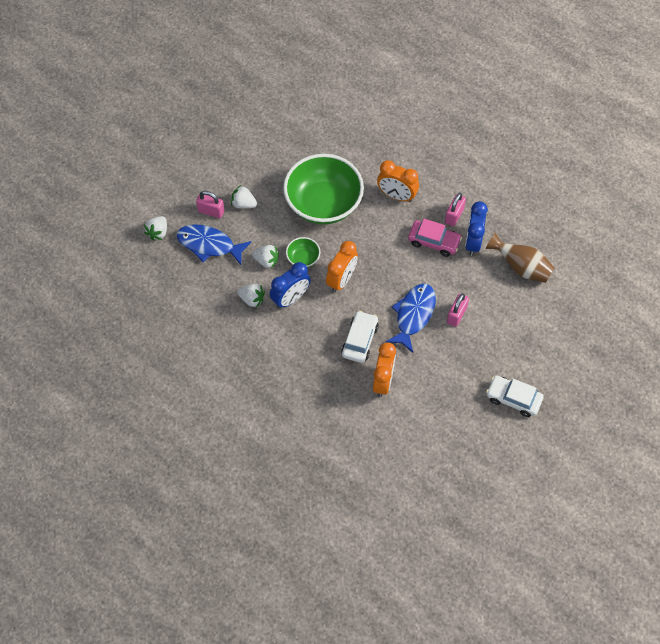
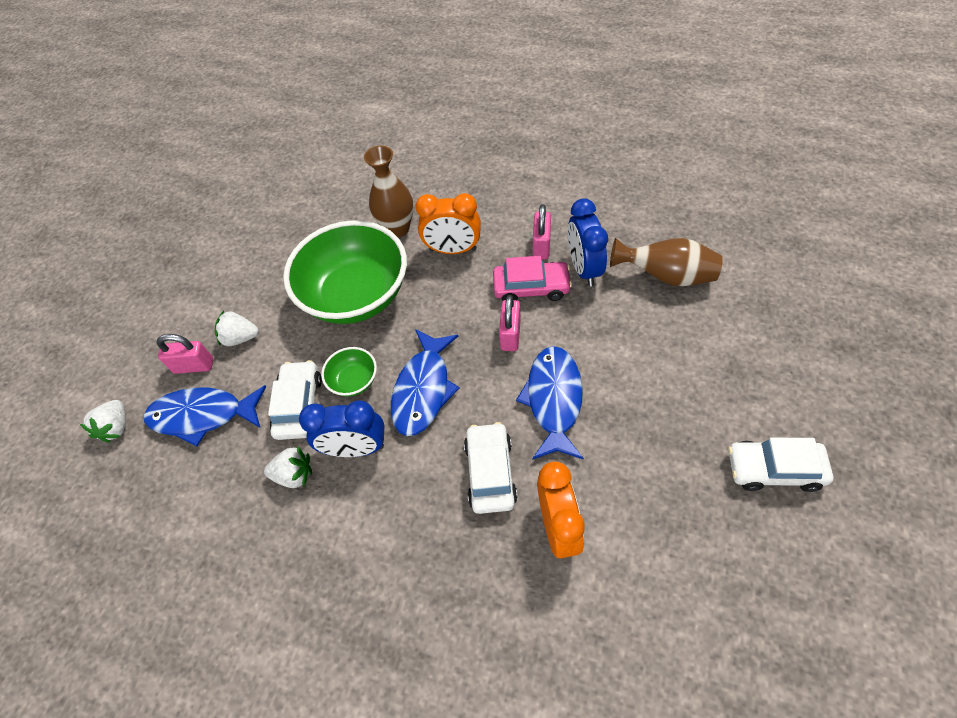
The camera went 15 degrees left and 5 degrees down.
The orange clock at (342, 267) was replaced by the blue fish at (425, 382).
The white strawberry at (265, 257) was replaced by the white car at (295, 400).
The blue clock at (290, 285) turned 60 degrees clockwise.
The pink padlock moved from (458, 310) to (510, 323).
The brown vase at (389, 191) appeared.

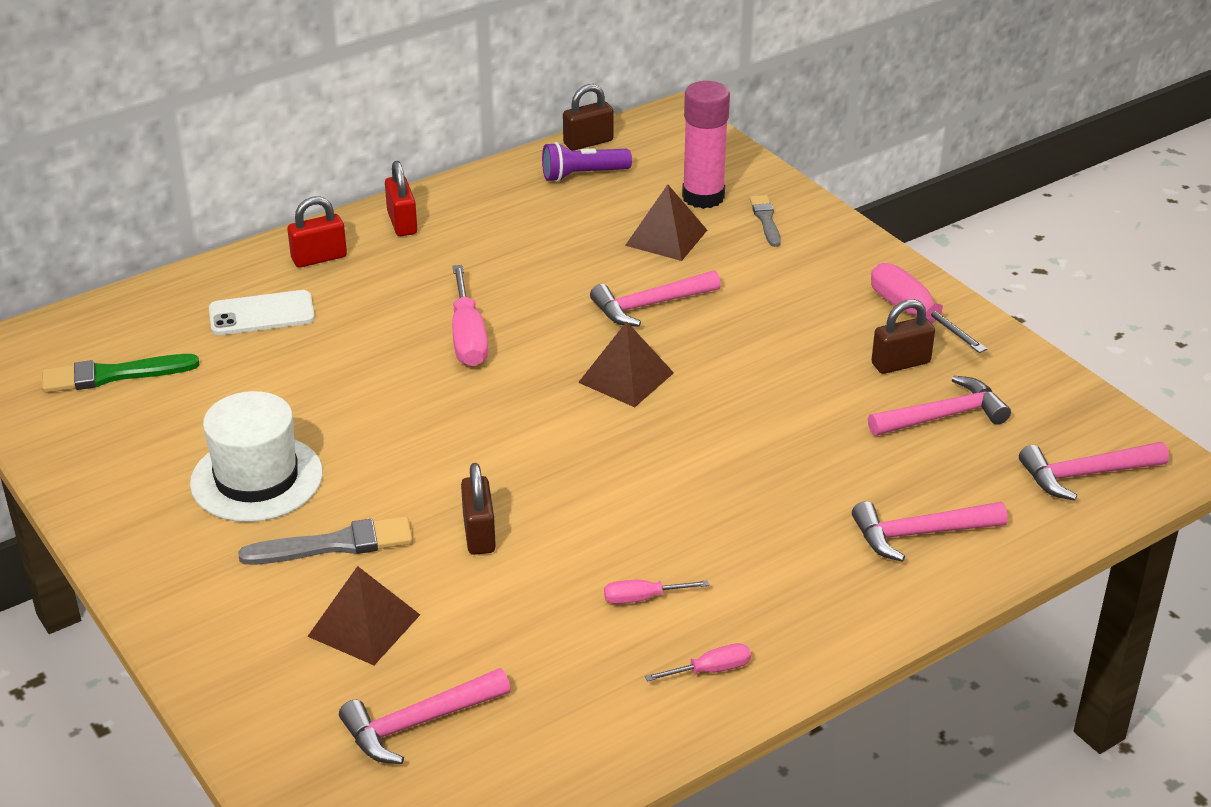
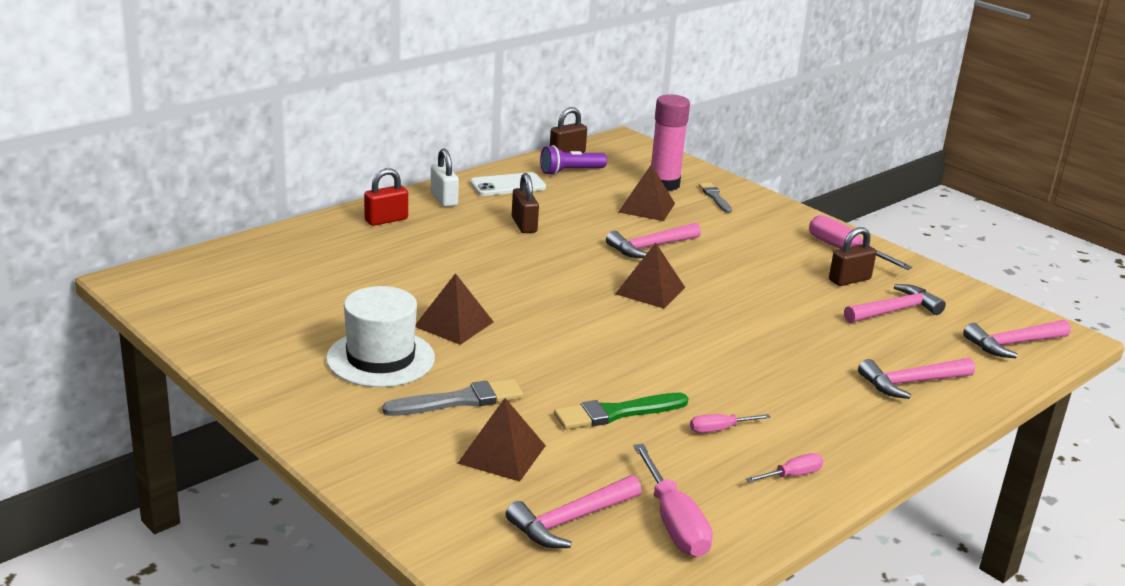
The camera went 10 degrees left and 10 degrees down.
The red padlock at (401, 198) became the white padlock at (445, 178).
The pink screwdriver moved from (470, 316) to (673, 500).
The white phone moved from (262, 312) to (508, 184).
The green brush moved from (120, 373) to (621, 411).
The brown padlock moved from (478, 509) to (525, 203).
The brown pyramid at (455, 309) appeared.

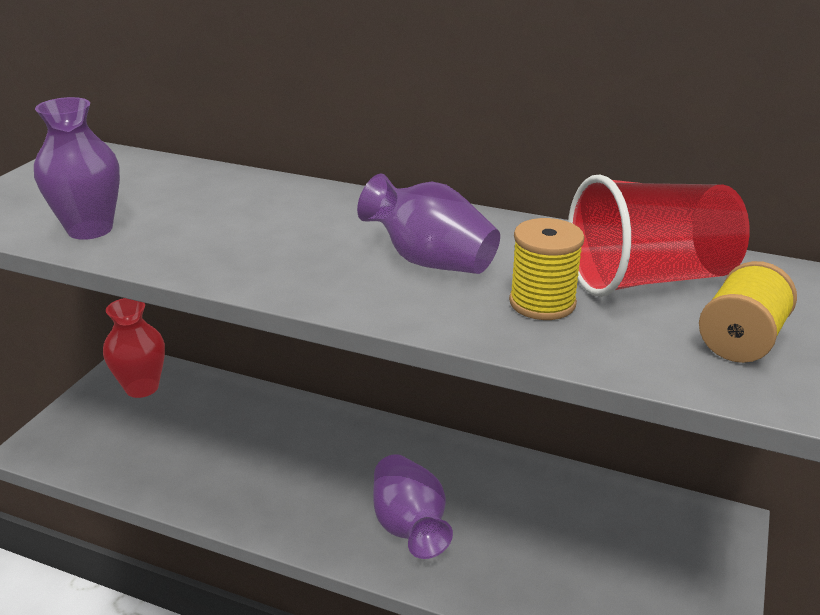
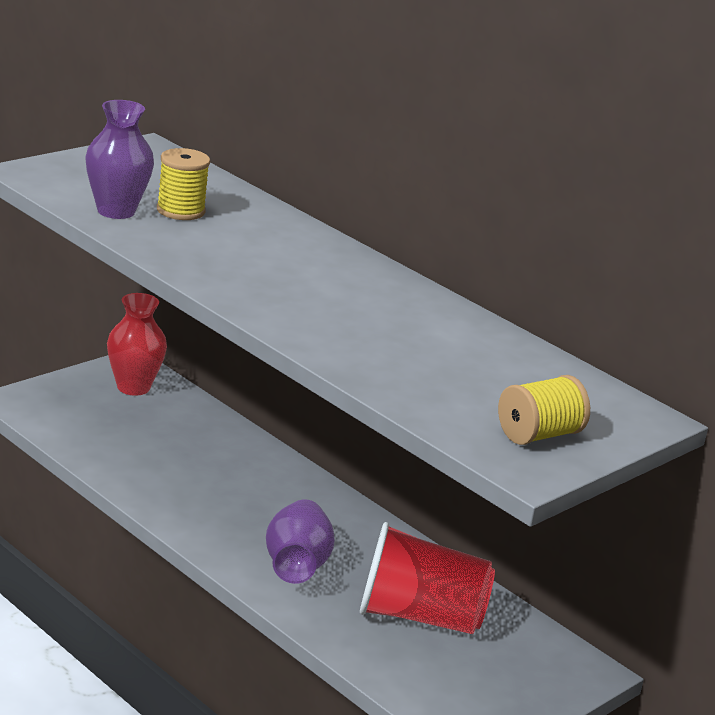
The camera went 20 degrees right and 5 degrees down.
The purple vase at (428, 224) disappeared.
The red cup moved from (659, 235) to (427, 578).
The yellow spool moved from (546, 269) to (183, 184).

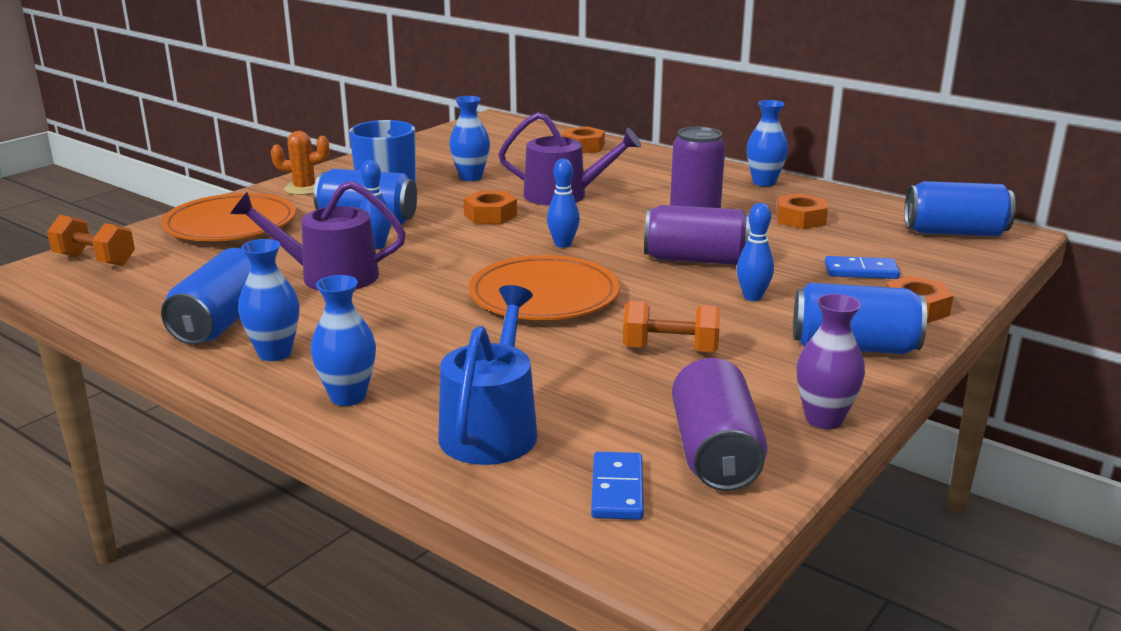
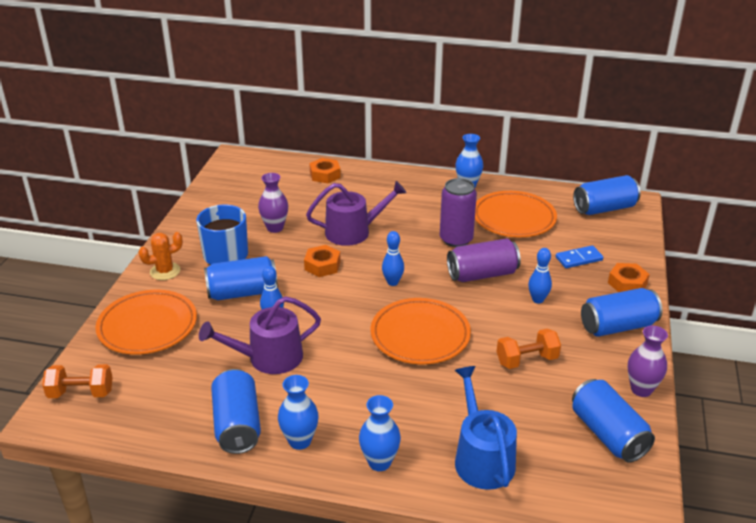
The camera went 25 degrees left and 10 degrees up.
The blue vase at (469, 138) became the purple vase at (273, 203).
The orange nut at (802, 211) was replaced by the orange plate at (516, 214).
The purple can at (719, 424) became the blue can at (613, 420).
The blue domino at (617, 486) disappeared.

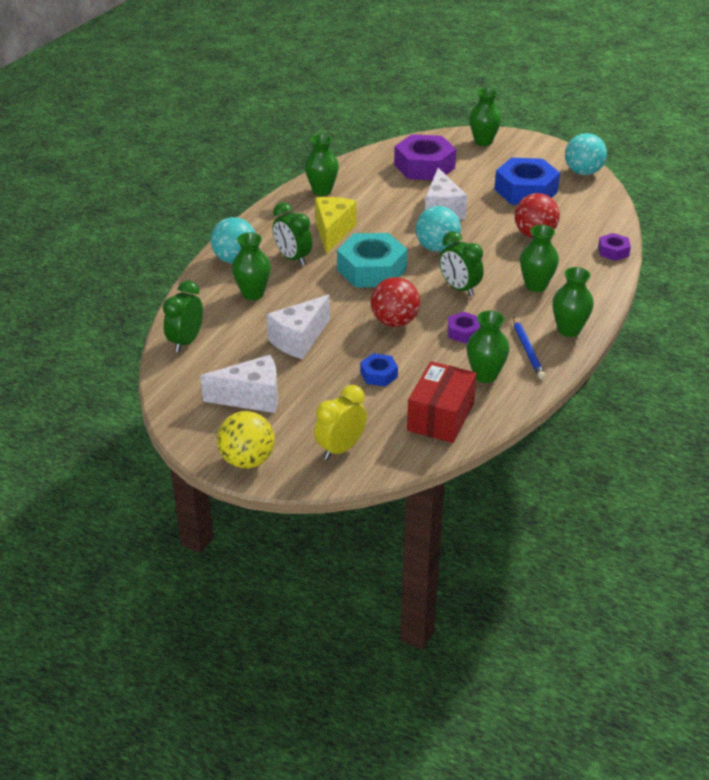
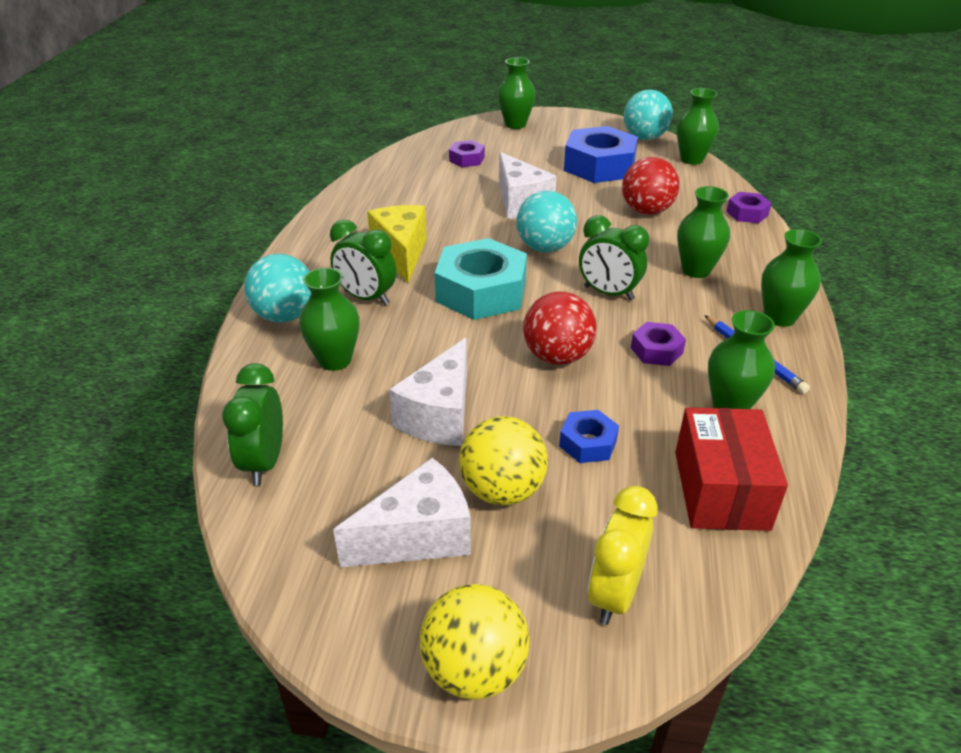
The camera went 20 degrees left and 0 degrees up.
The purple nut at (425, 157) changed to 0.49 times the size.
The green vase moved from (322, 165) to (698, 126).
The yellow ball at (503, 461) appeared.

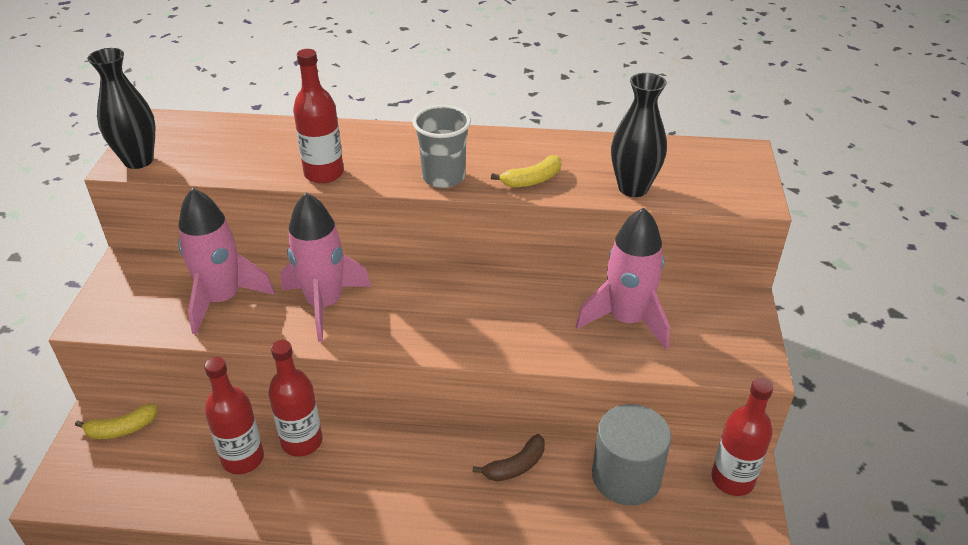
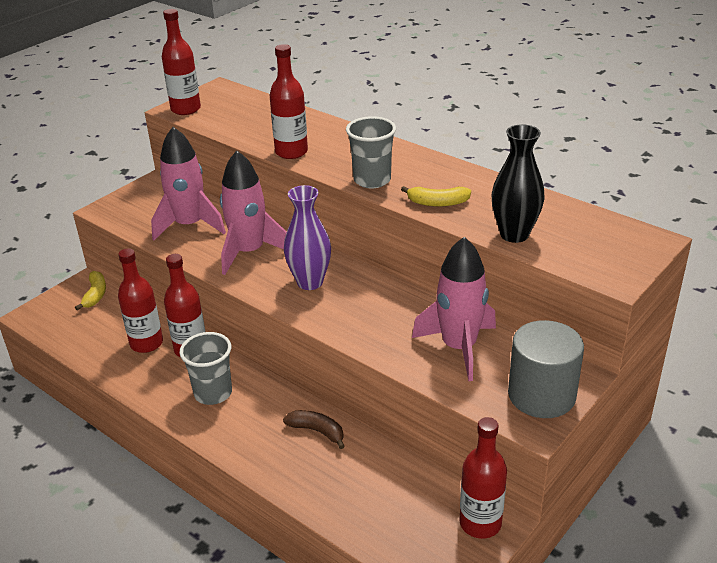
The camera went 35 degrees right and 5 degrees down.
The black vase at (121, 108) was replaced by the red bottle at (181, 62).
The yellow banana at (116, 421) turned 105 degrees counterclockwise.
The grey cylinder moved from (631, 455) to (546, 369).
The brown banana at (509, 457) turned 150 degrees counterclockwise.
The purple vase at (307, 237) appeared.
The grey cup at (206, 368) appeared.

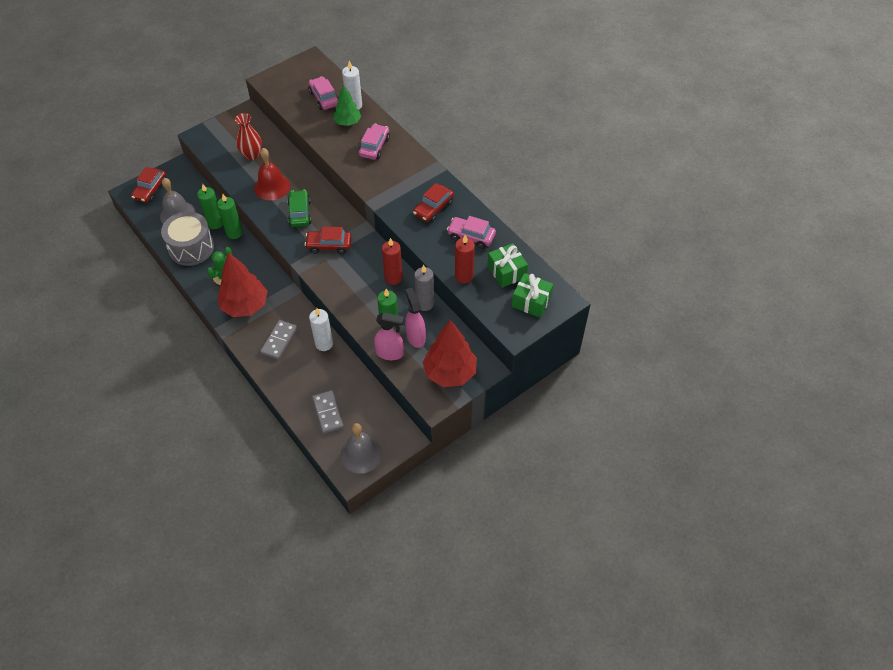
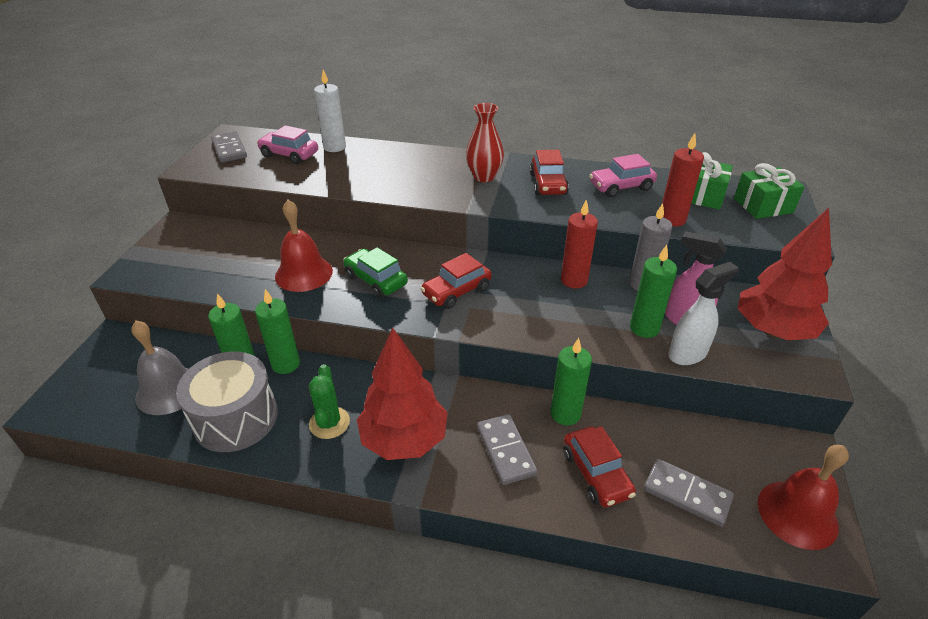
The camera went 40 degrees left and 15 degrees down.
The green tree at (347, 105) disappeared.
The red vase moved from (248, 136) to (485, 142).
The pink car at (374, 142) disappeared.
The red car moved from (148, 185) to (599, 466).
The white candle at (321, 329) became the green candle at (571, 381).
The pink spray bottle at (389, 336) became the white spray bottle at (703, 313).
The grey bell at (361, 448) became the red bell at (803, 497).
The grey domino at (229, 147) appeared.

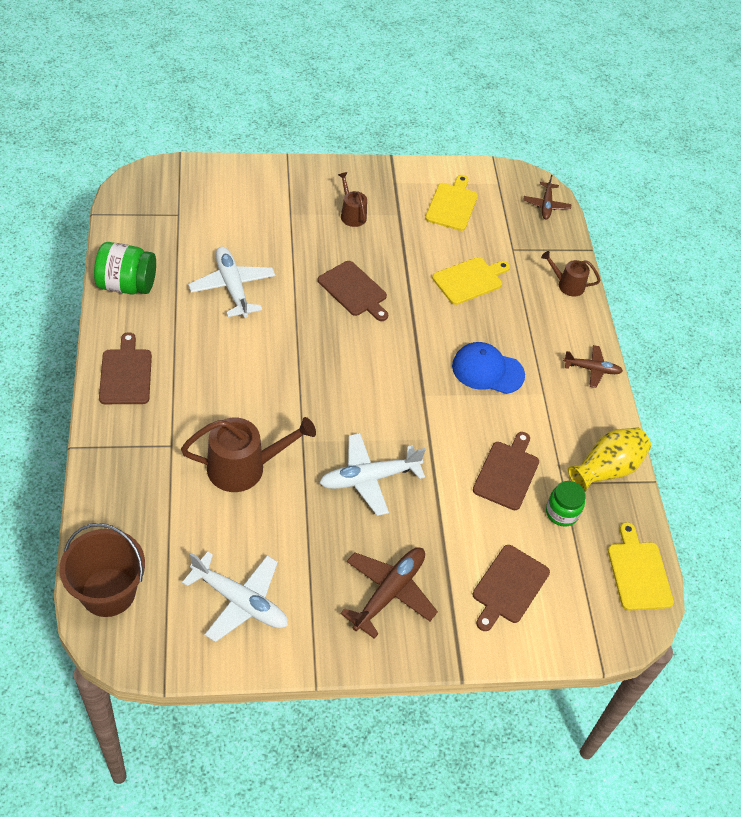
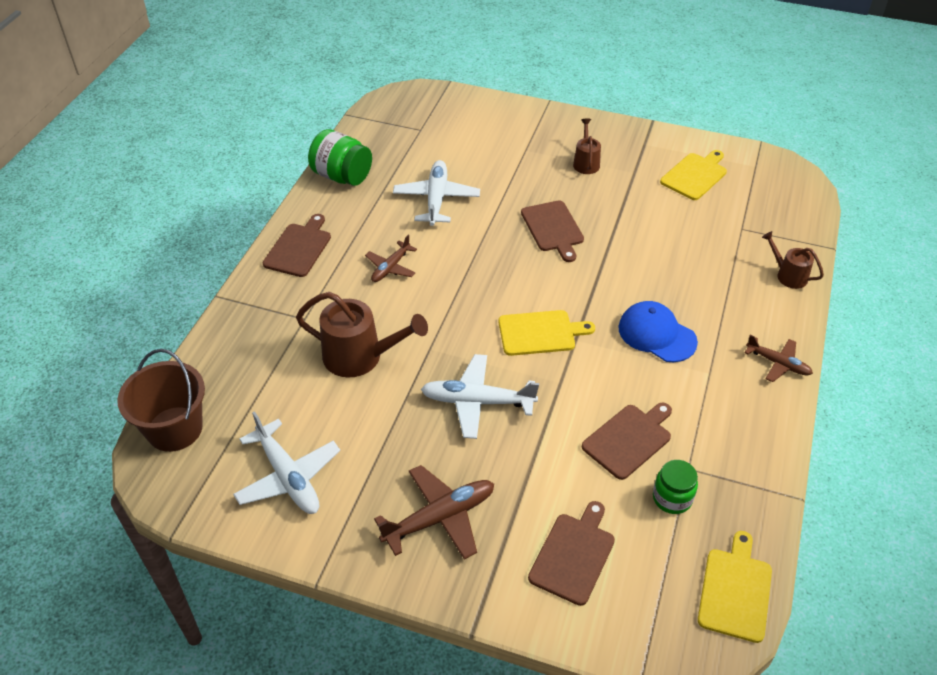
The camera went 30 degrees right and 5 degrees down.
The brown plane moved from (547, 197) to (391, 258).
The yellow cutting board moved from (471, 281) to (546, 333).
The yellow vase at (609, 459) disappeared.
The brown cutting board at (511, 588) turned 150 degrees clockwise.

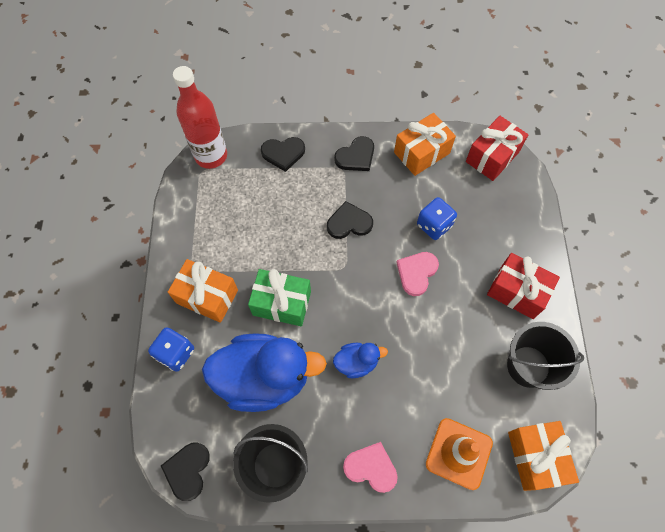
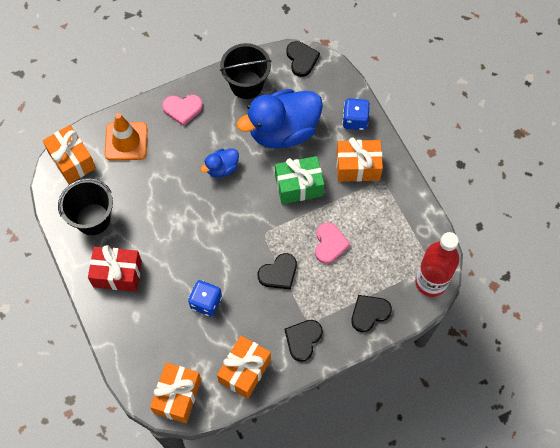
The camera went 155 degrees right and 0 degrees up.
The red gift at (497, 148) became the orange gift at (175, 393).
The pink heart moved from (417, 274) to (333, 243).

